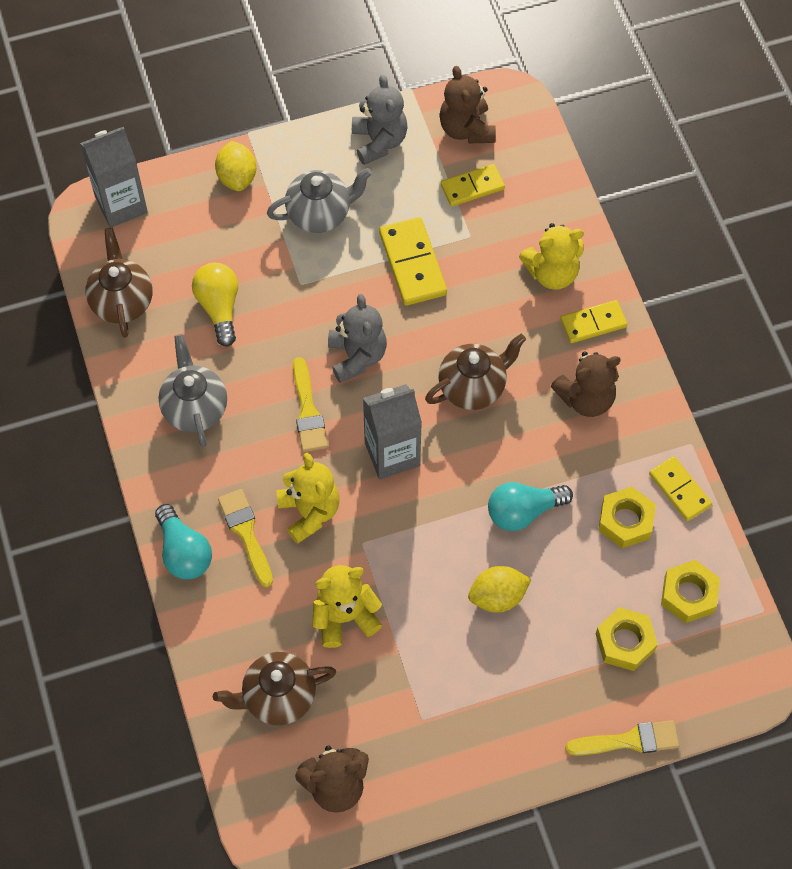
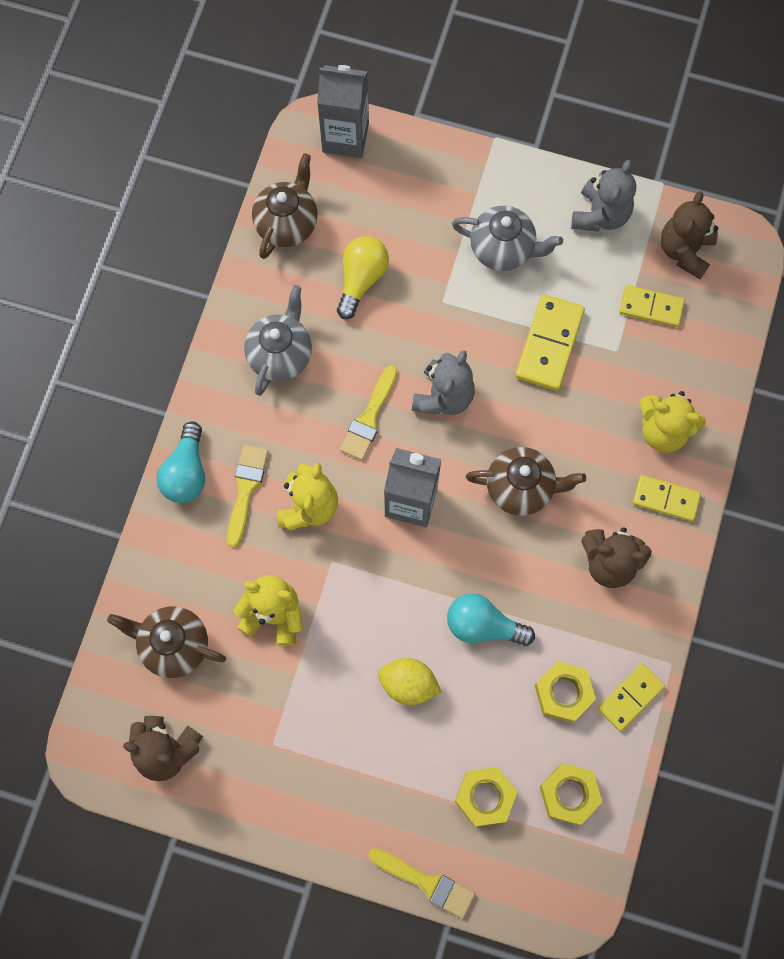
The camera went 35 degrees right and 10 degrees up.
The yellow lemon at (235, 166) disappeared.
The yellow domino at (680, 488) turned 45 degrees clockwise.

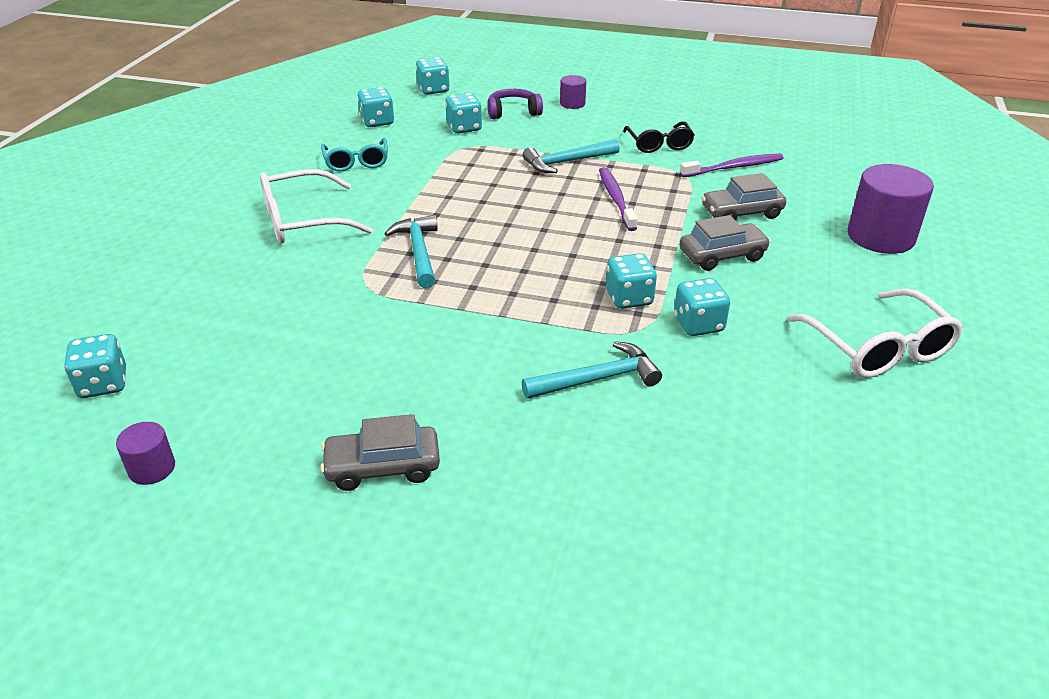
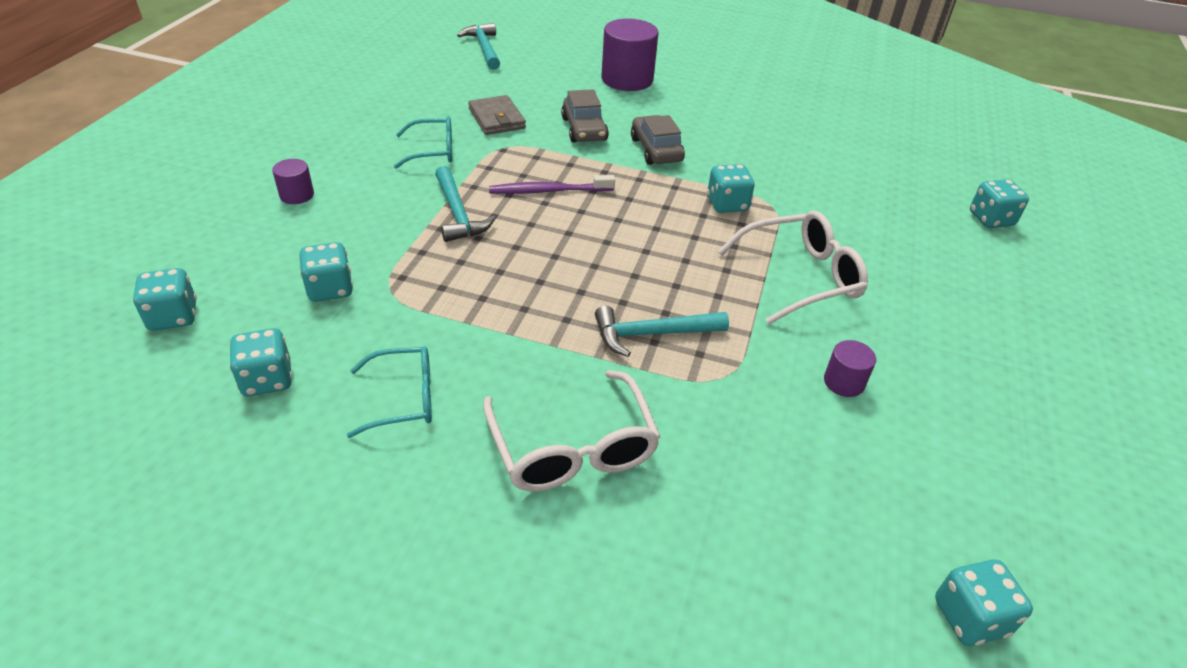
The camera went 90 degrees left and 5 degrees up.
The purple headphones at (515, 104) disappeared.
The black glasses at (659, 137) became the turquoise glasses at (423, 142).
The purple toothbrush at (732, 165) was replaced by the grey wallet at (497, 115).
The turquoise dice moved from (702, 307) to (999, 203).
The white glasses moved from (875, 333) to (793, 267).
The turquoise hammer moved from (592, 370) to (478, 46).
The grey car at (380, 452) disappeared.
The purple cylinder moved from (145, 453) to (850, 368).

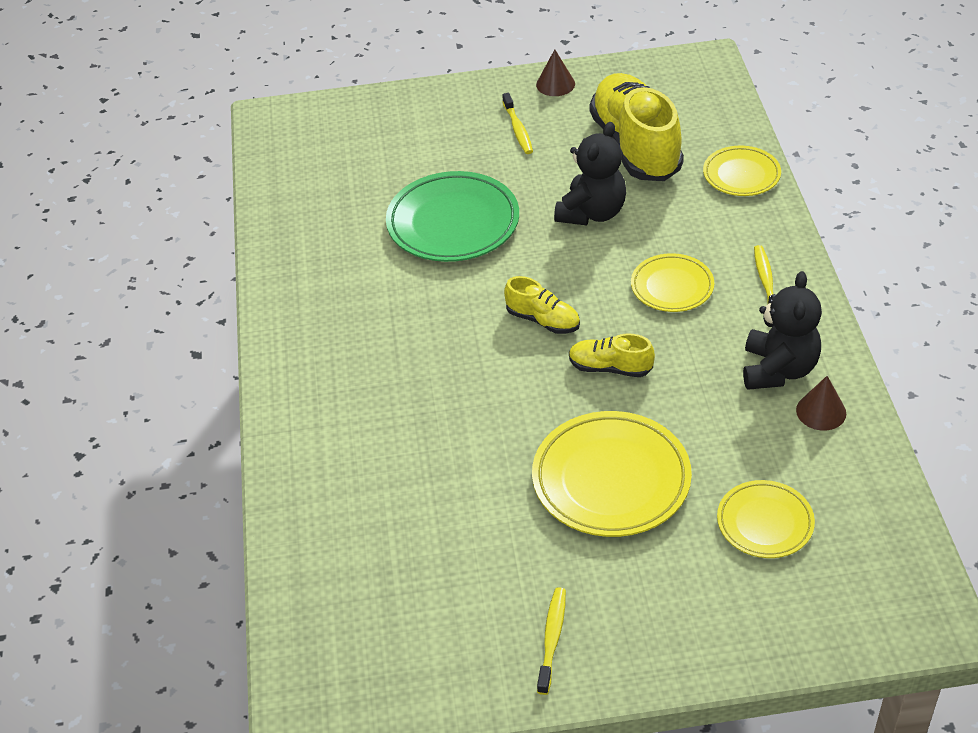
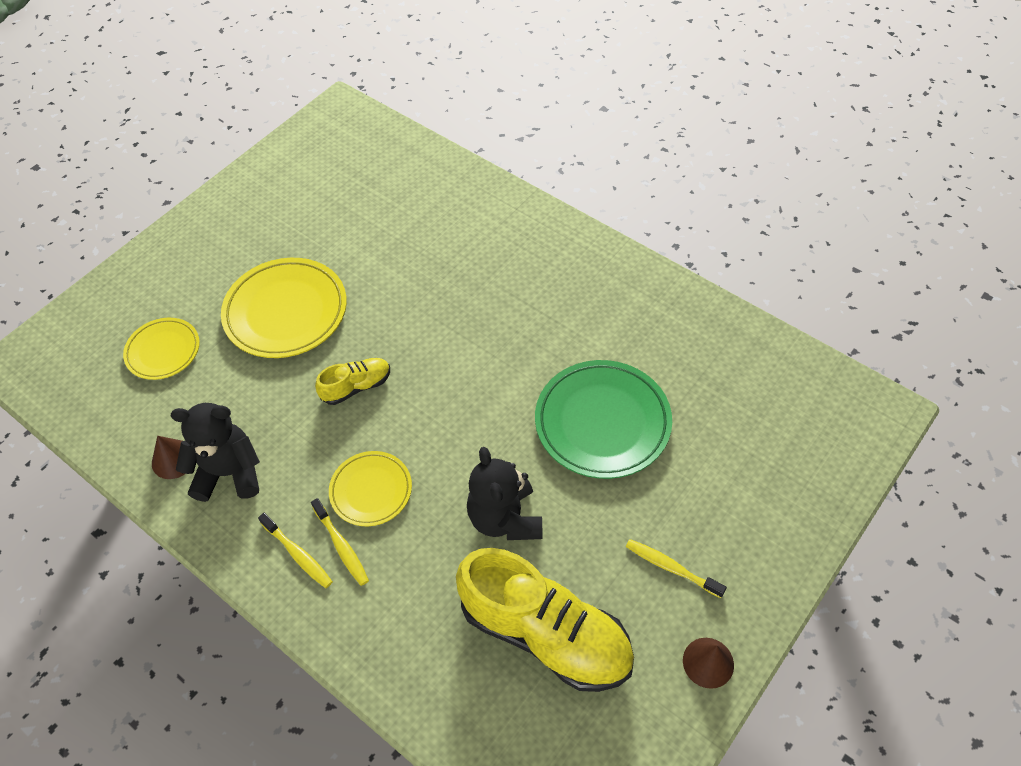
The camera went 135 degrees right and 10 degrees up.
The yellow plate at (742, 171) disappeared.
The black teddy bear at (782, 330) turned 120 degrees clockwise.
The yellow shoe at (542, 305) disappeared.
The yellow toothbrush moved from (551, 641) to (340, 542).

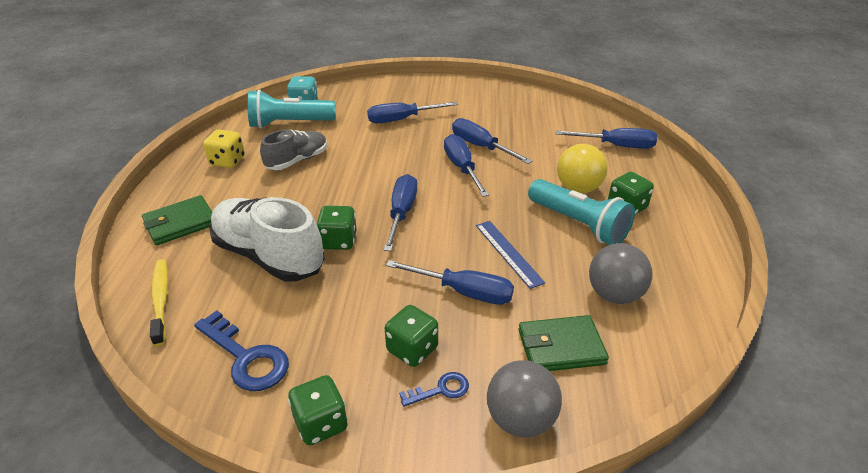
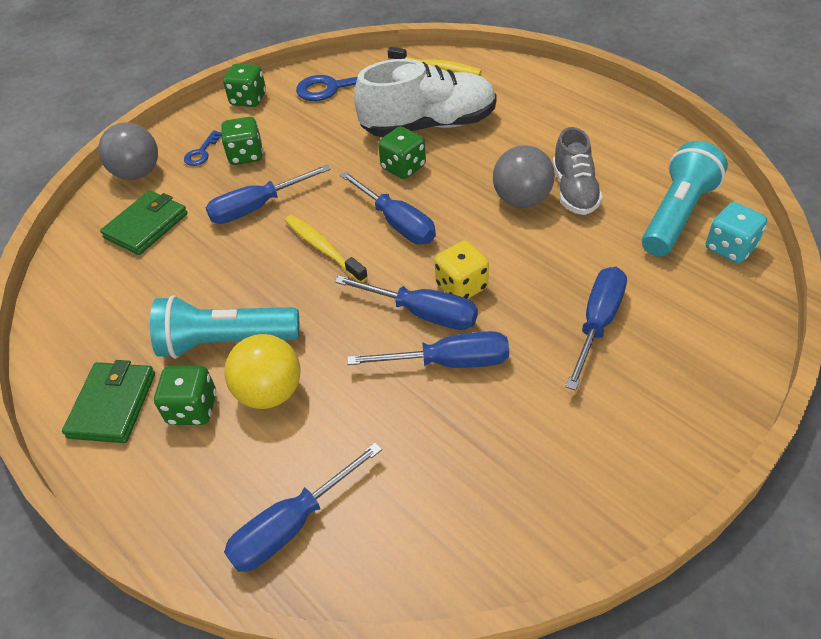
The camera went 135 degrees right and 10 degrees up.
The yellow dice moved from (224, 149) to (462, 270).
The green wallet moved from (177, 220) to (108, 401).
The blue ruler at (510, 255) disappeared.
The grey ball moved from (621, 273) to (524, 176).
The yellow toothbrush at (326, 249) appeared.

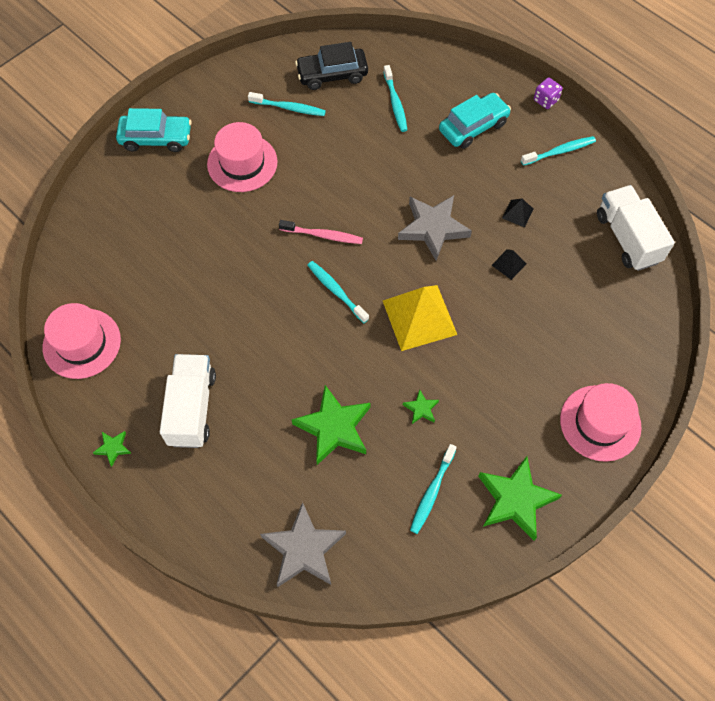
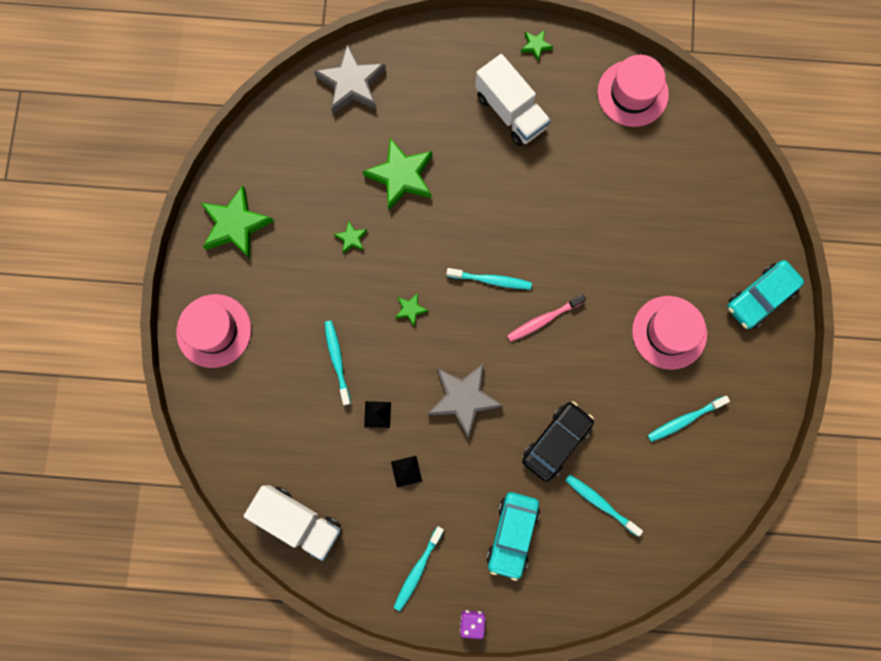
The camera went 140 degrees right and 15 degrees up.
The black car moved from (331, 66) to (558, 441).
The yellow pyramid at (420, 318) was replaced by the green star at (412, 310).
The turquoise toothbrush moved from (433, 489) to (337, 363).

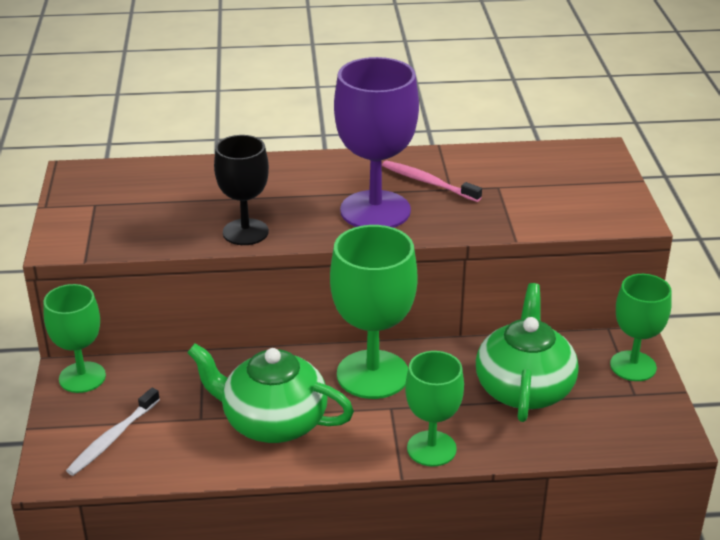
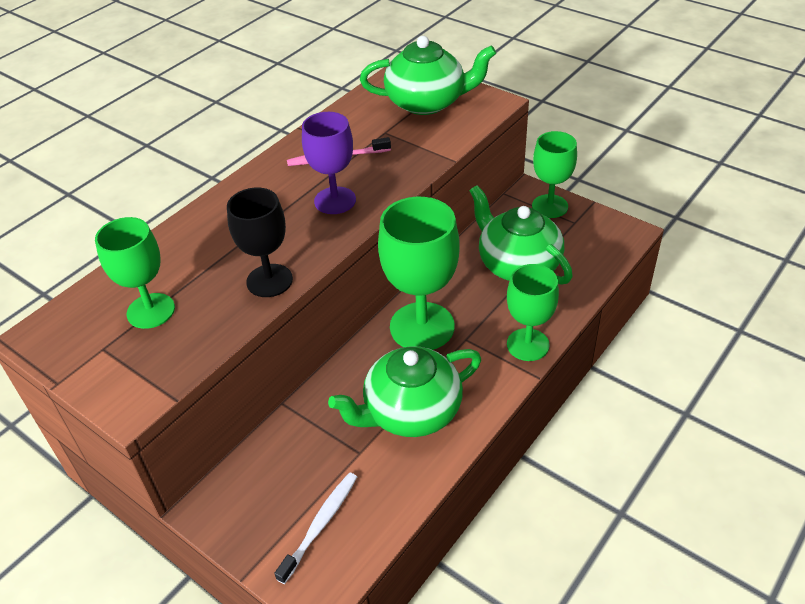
The camera went 45 degrees left and 10 degrees up.
The purple goblet at (376, 142) changed to 0.63 times the size.
The green goblet moved from (74, 338) to (135, 273).
The white toothbrush at (113, 432) turned 135 degrees counterclockwise.
The green teapot at (428, 75) appeared.

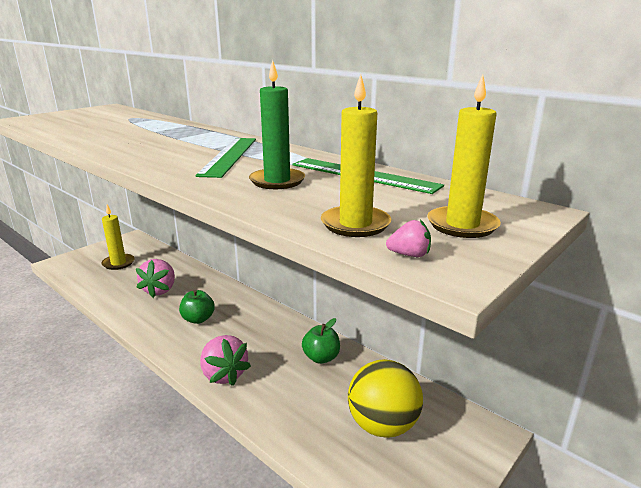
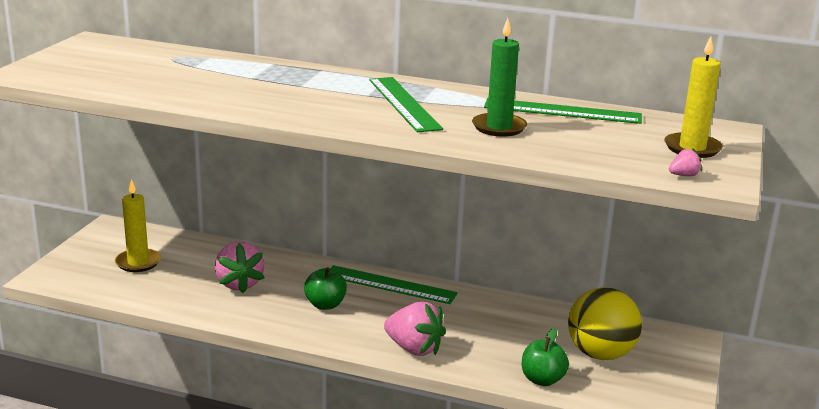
The camera went 25 degrees left and 0 degrees up.
The yellow candle at (356, 155) disappeared.
The green apple moved from (321, 341) to (545, 357).
The green ruler at (394, 284) appeared.

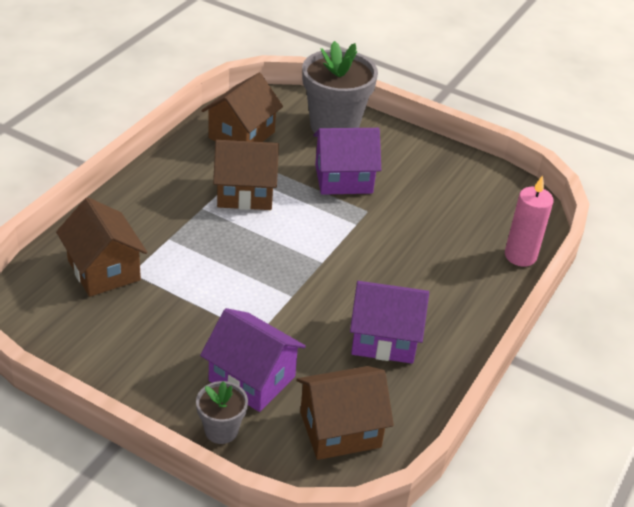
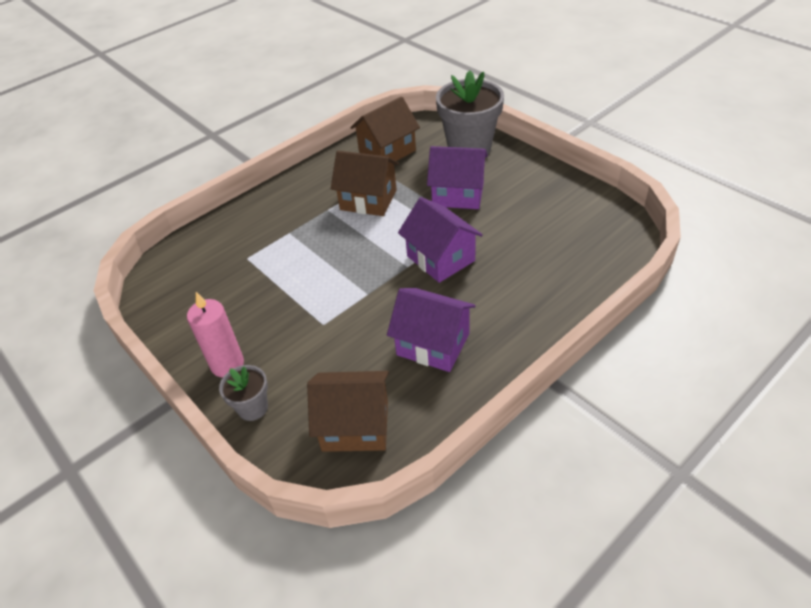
The camera went 25 degrees right and 5 degrees up.
The pink candle moved from (529, 221) to (215, 334).
The brown house at (101, 247) disappeared.
The purple house moved from (253, 360) to (440, 240).

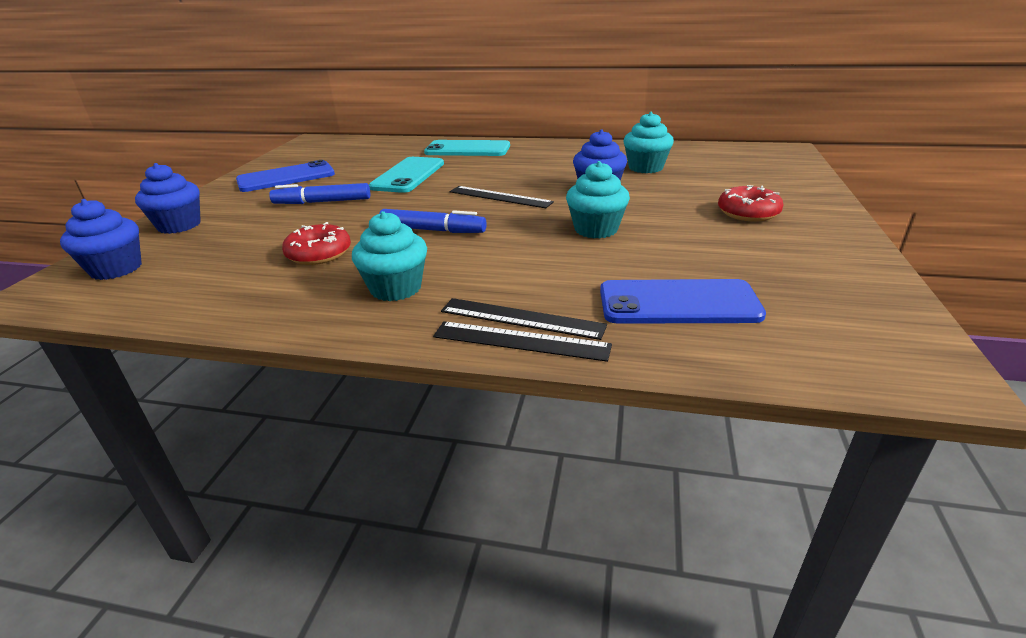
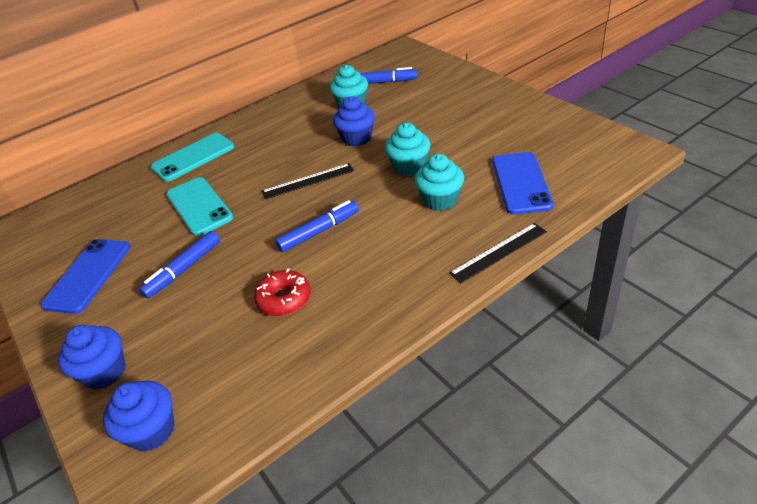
The camera went 45 degrees left and 10 degrees up.
The red donut at (750, 203) disappeared.
The turquoise cupcake moved from (389, 256) to (439, 182).
The blue phone at (683, 301) turned 45 degrees counterclockwise.
The black ruler at (524, 319) disappeared.
The blue marker at (388, 75) appeared.

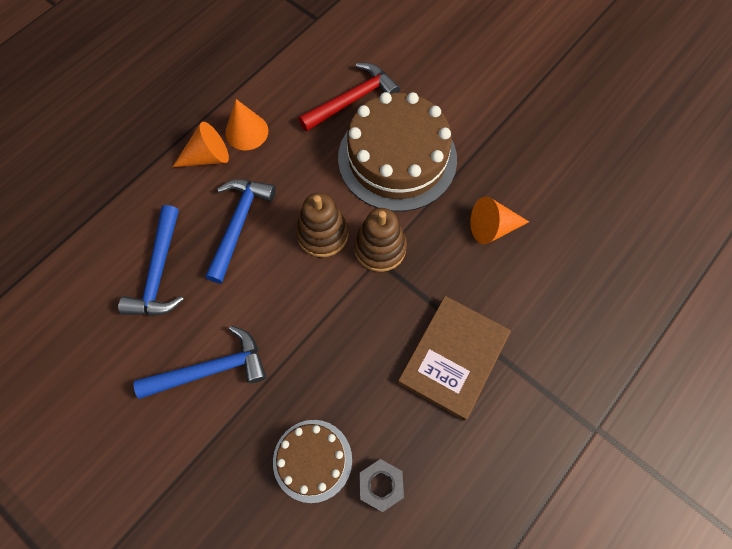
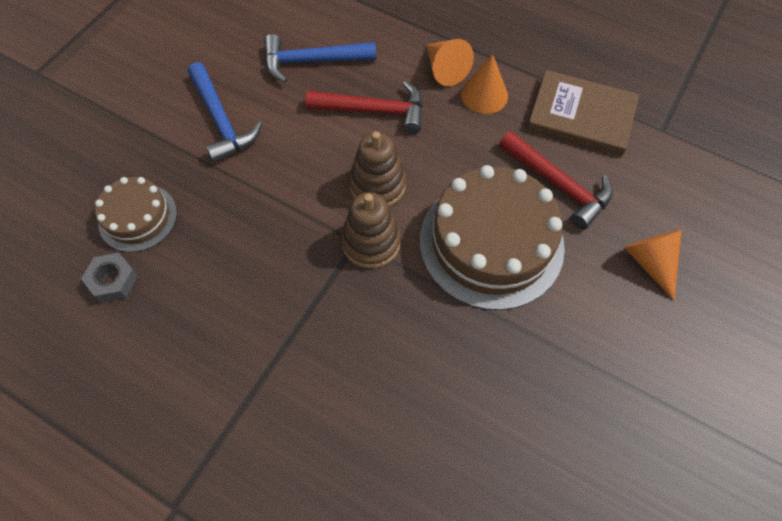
The camera went 80 degrees right and 5 degrees down.
The blue hammer at (240, 231) became the red hammer at (364, 107).
The orange cone moved from (499, 220) to (652, 265).
The brown book moved from (454, 358) to (583, 113).

